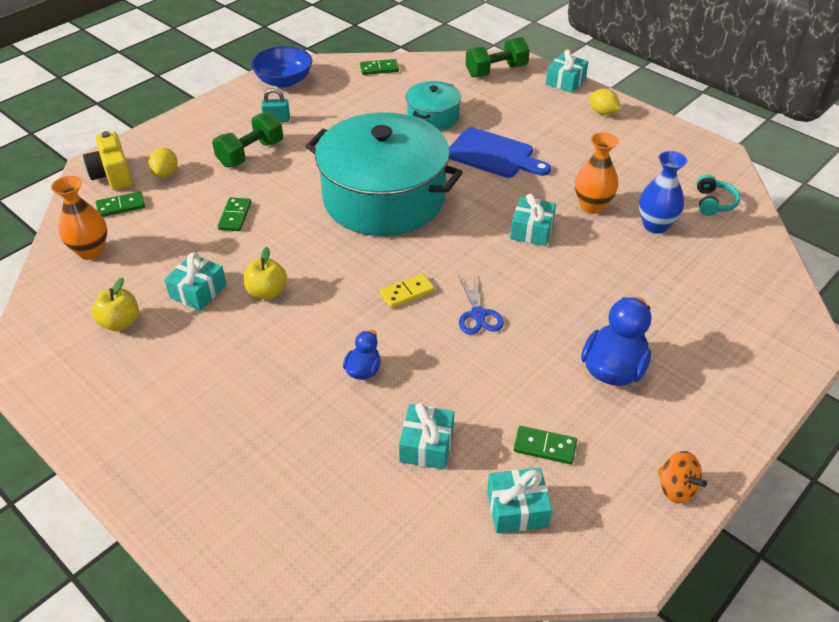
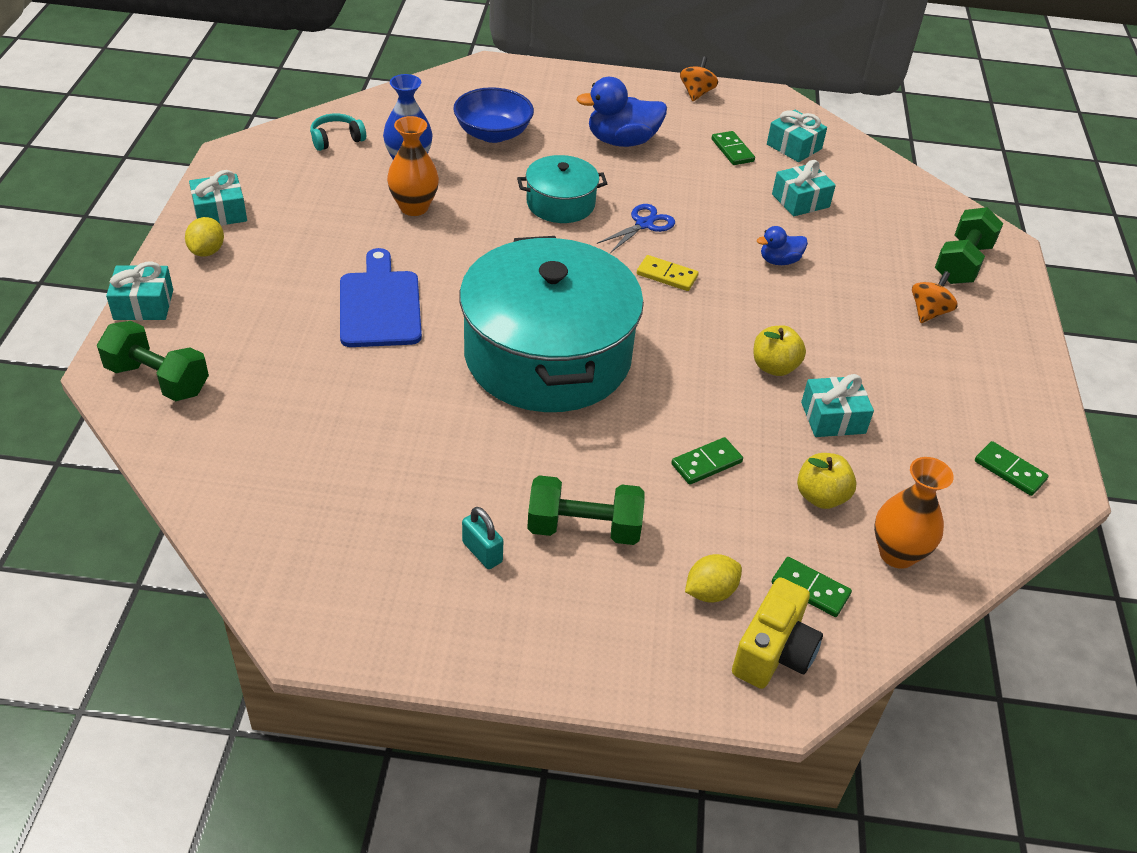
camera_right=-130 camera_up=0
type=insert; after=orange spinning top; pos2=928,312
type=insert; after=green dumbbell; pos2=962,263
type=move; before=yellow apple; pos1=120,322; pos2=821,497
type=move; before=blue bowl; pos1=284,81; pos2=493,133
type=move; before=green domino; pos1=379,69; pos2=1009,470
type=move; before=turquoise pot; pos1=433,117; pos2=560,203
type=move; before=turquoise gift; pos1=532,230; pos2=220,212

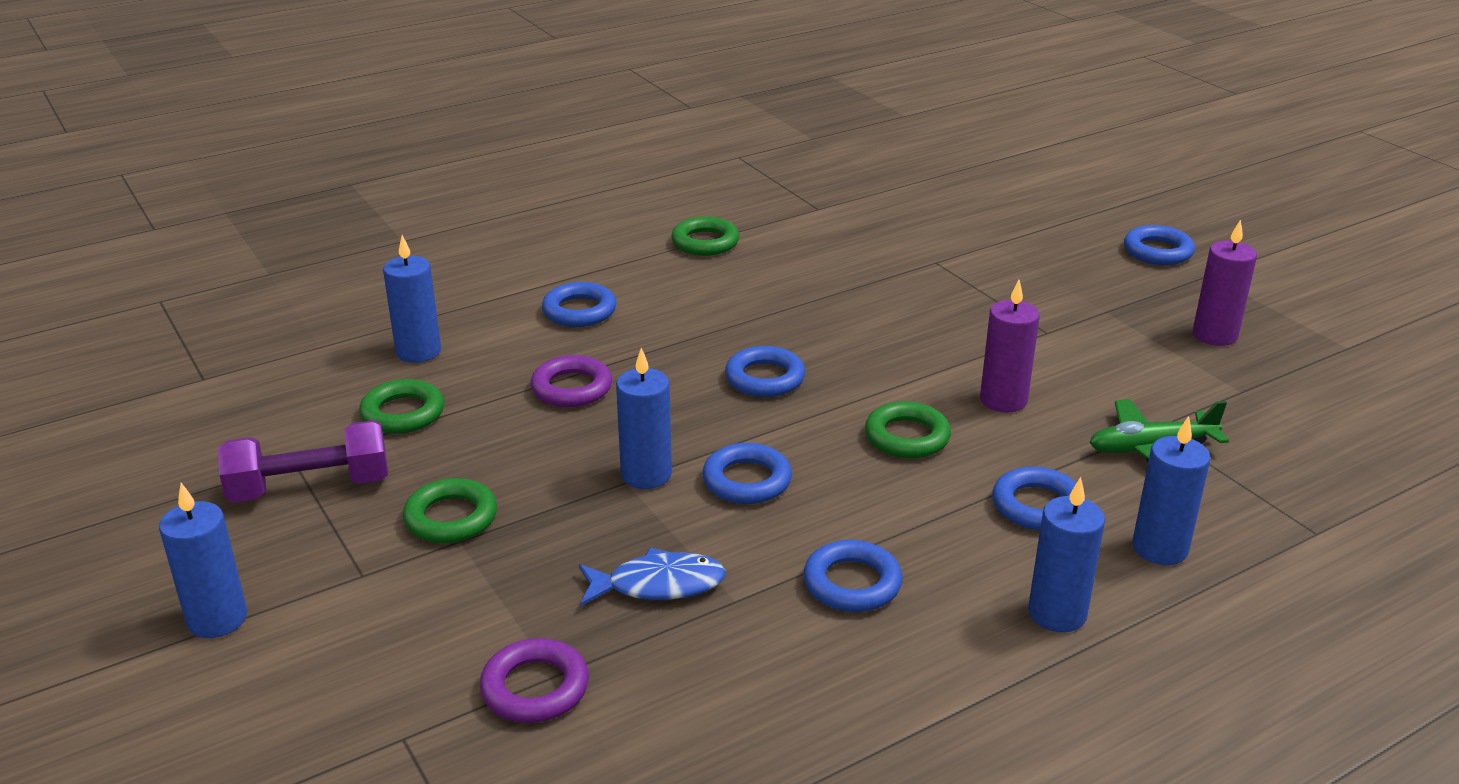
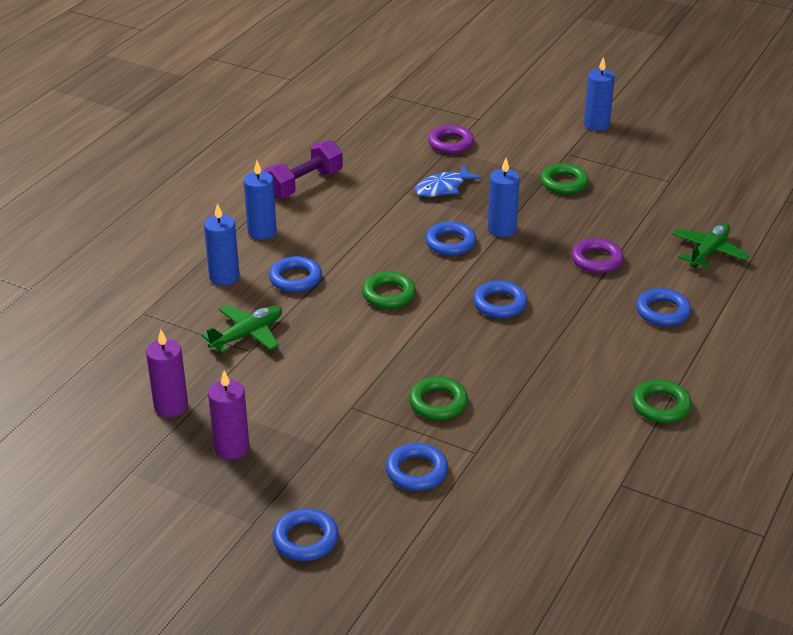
camera_right=150 camera_up=5
type=move; before=purple dumbbell; pos1=310,487; pos2=303,184
type=move; before=green ring; pos1=403,413; pos2=438,403
type=move; before=blue ring; pos1=852,583; pos2=416,471
type=move; before=purple candle; pos1=1003,400; pos2=171,406
type=replace; before=blue candle; after=green plane; pos1=418,352; pos2=708,252

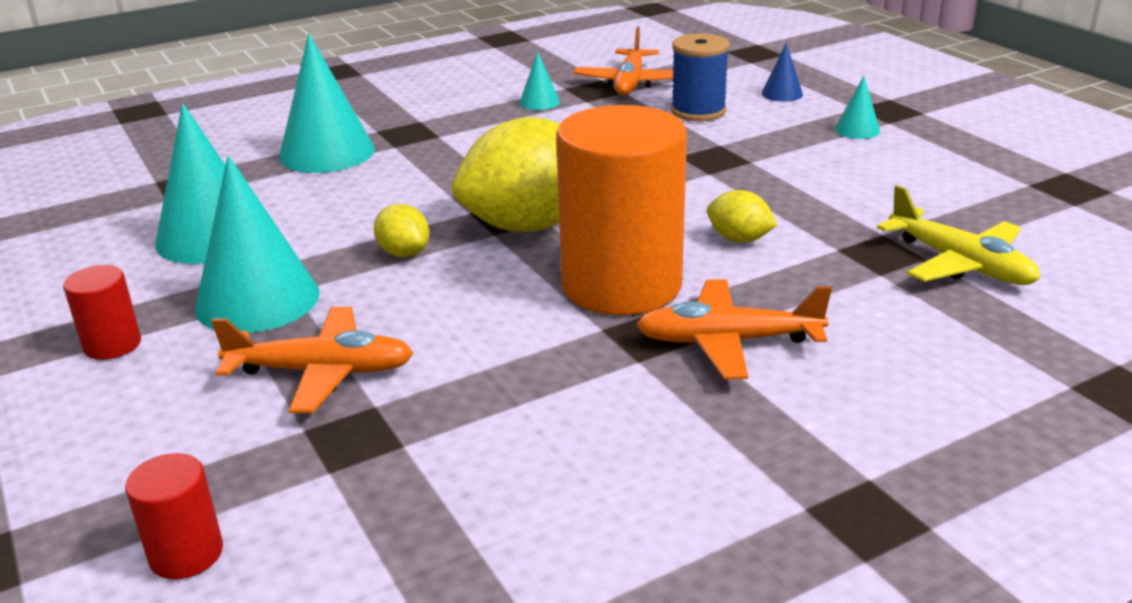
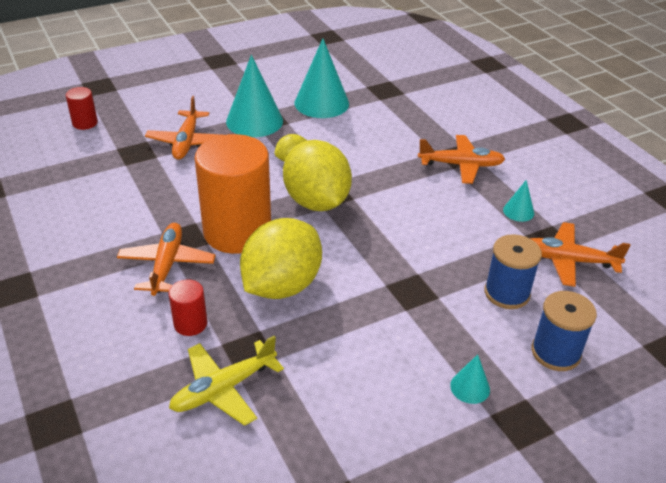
camera_right=90 camera_up=10
type=delete; before=turquoise cone; pos1=327,153
type=insert; after=orange plane; pos2=461,165
type=move; before=red cylinder; pos1=112,345; pos2=190,324
type=replace; before=blue cone; after=blue spool; pos1=782,94; pos2=555,352
type=resize; before=yellow lemon; pos1=739,239; pos2=282,285; scale=2.21

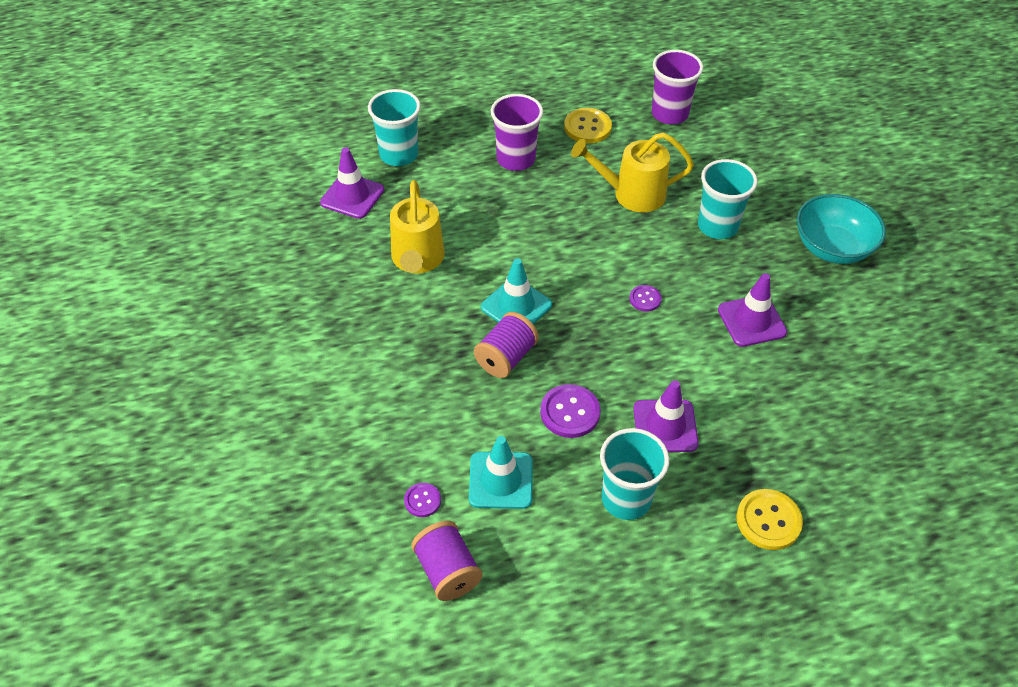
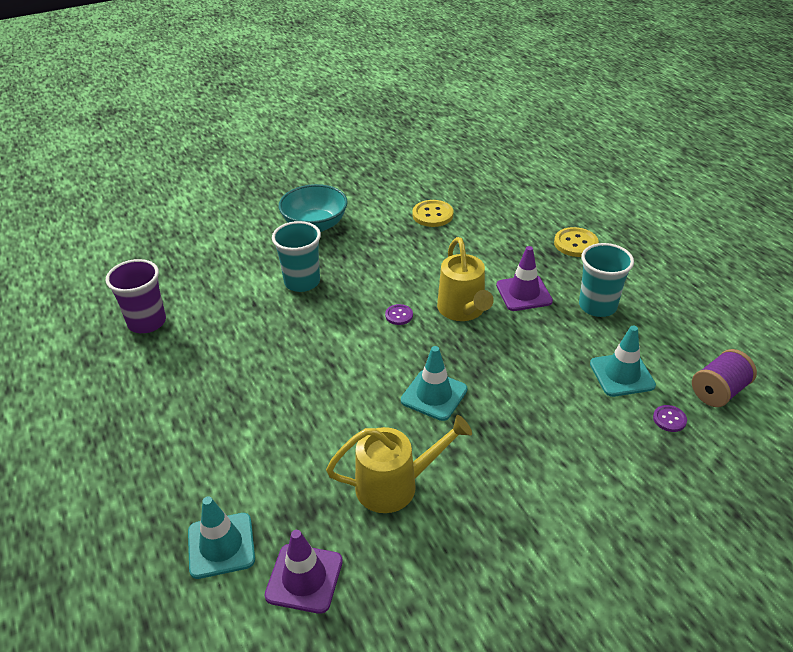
camera_right=-100 camera_up=-10
type=delete; before=purple spool; pos1=506,357
type=delete; before=purple cup; pos1=516,159
type=delete; before=purple button; pos1=570,412
type=delete; before=purple traffic cone; pos1=751,321
type=move; before=yellow button; pos1=587,127; pos2=432,215
type=move; before=yellow watering can; pos1=631,194; pos2=463,311
type=replace; before=turquoise cup; after=turquoise traffic cone; pos1=399,155; pos2=221,545

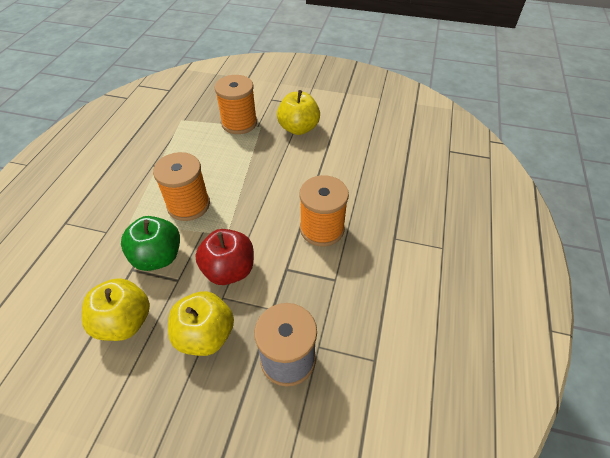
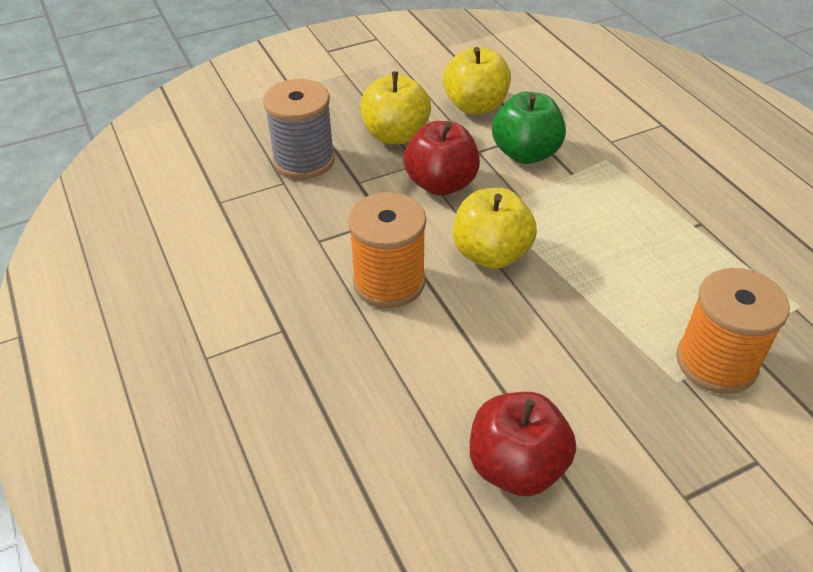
camera_right=140 camera_up=-5
type=delete; before=orange spool; pos1=188,205
type=insert; after=red apple; pos2=516,466
type=move; before=yellow apple; pos1=298,128; pos2=491,254

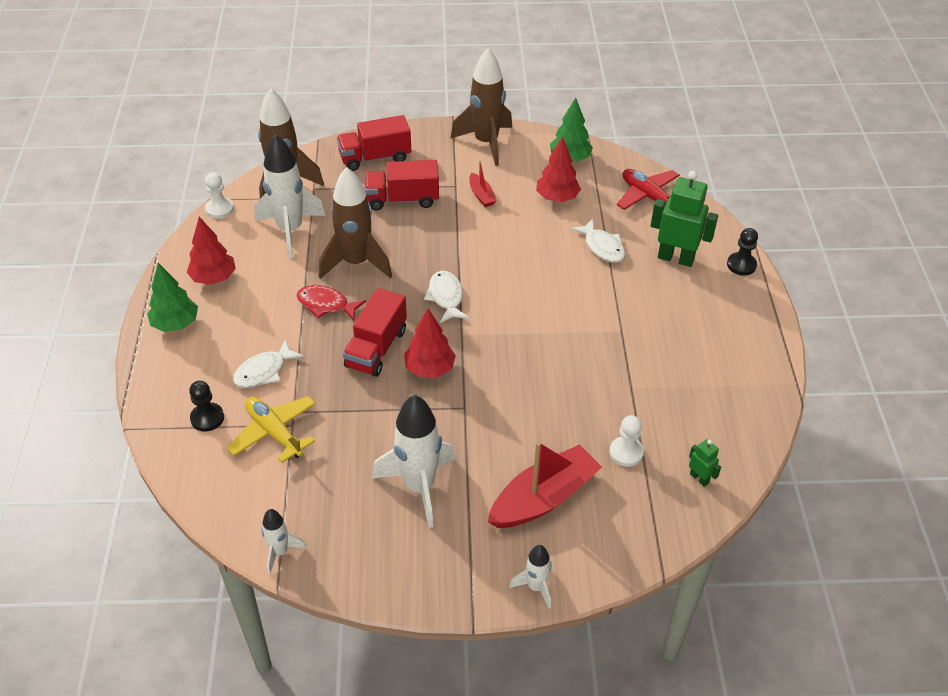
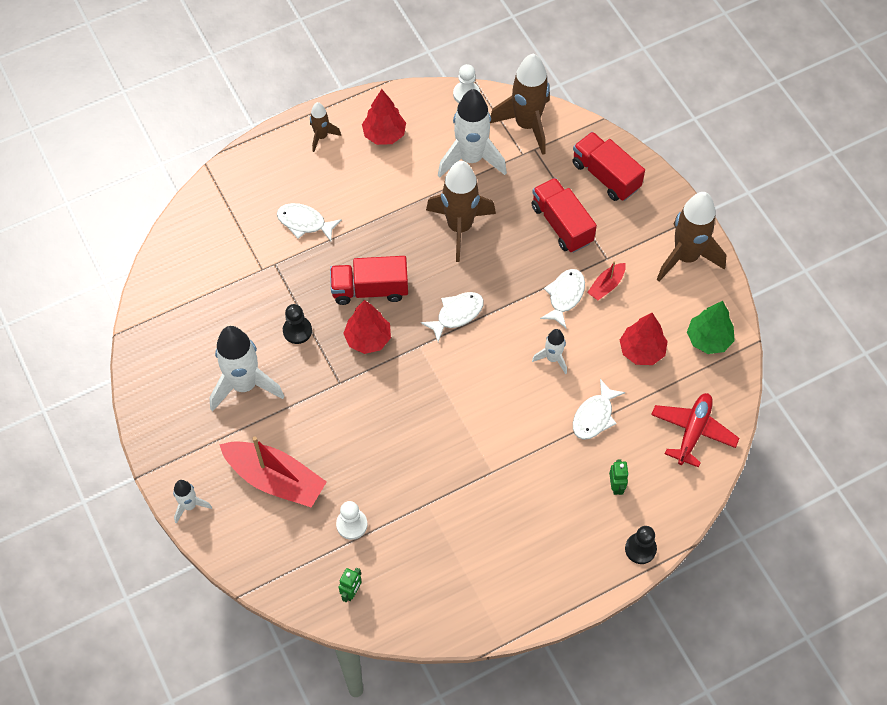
camera_right=65 camera_up=15
type=delete; before=yellow plane; pos1=274,432
type=delete; before=red fish; pos1=326,305
type=insert; after=white fish; pos2=565,296
type=move; before=black pawn; pos1=207,418; pos2=297,331
type=move; before=white rocket; pos1=280,552; pos2=552,358
type=replace; before=green tree; after=brown rocket; pos1=176,324; pos2=321,137
type=resize; before=green robot; pos1=676,258; pos2=616,486; scale=0.48

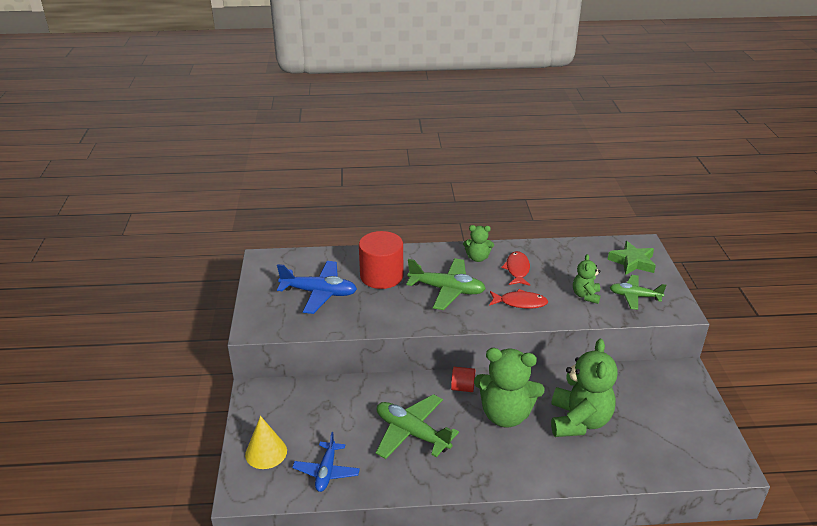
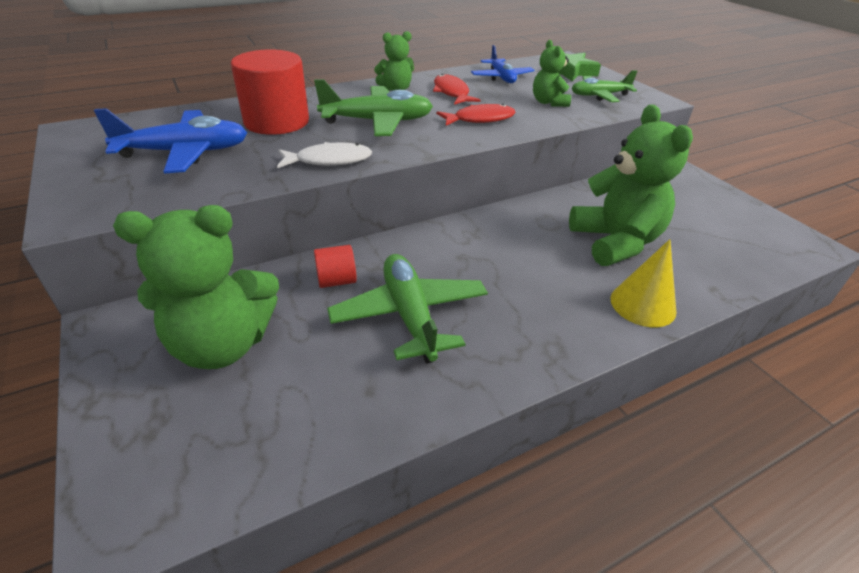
camera_right=-25 camera_up=5
type=insert; after=white fish; pos2=329,160
type=move; before=yellow cone; pos1=266,452; pos2=643,304
type=move; before=blue plane; pos1=326,472; pos2=501,78
type=move; before=red cylinder; pos1=462,387; pos2=336,281
type=move; before=green teddy bear; pos1=505,414; pos2=223,345
type=rotate; before=green plane; pos1=411,433; pos2=410,315; turn=60

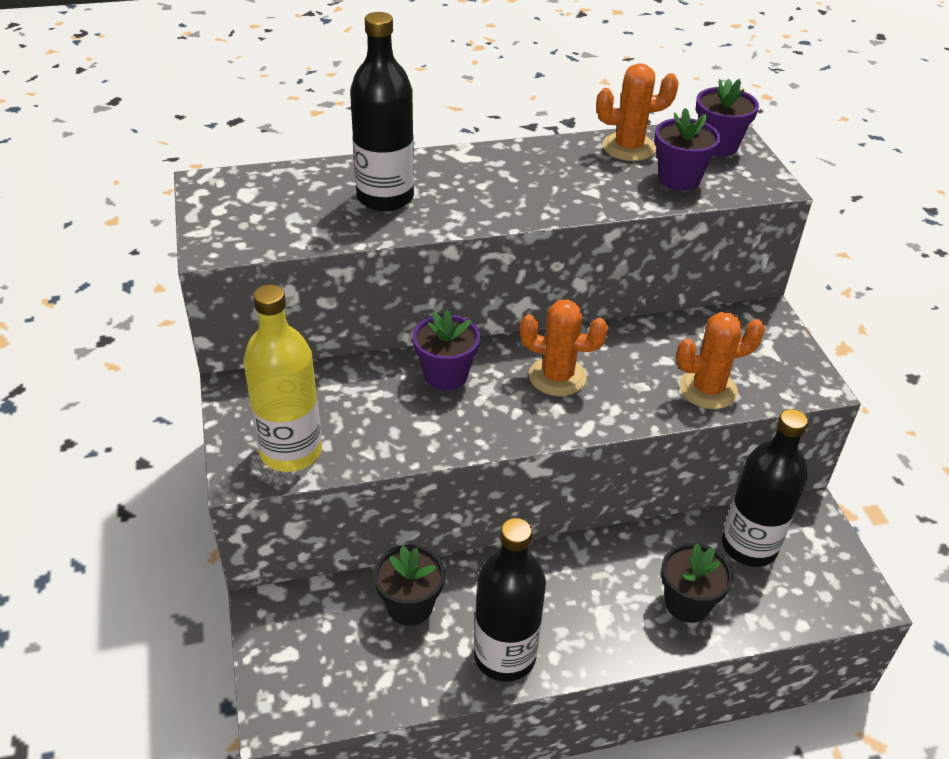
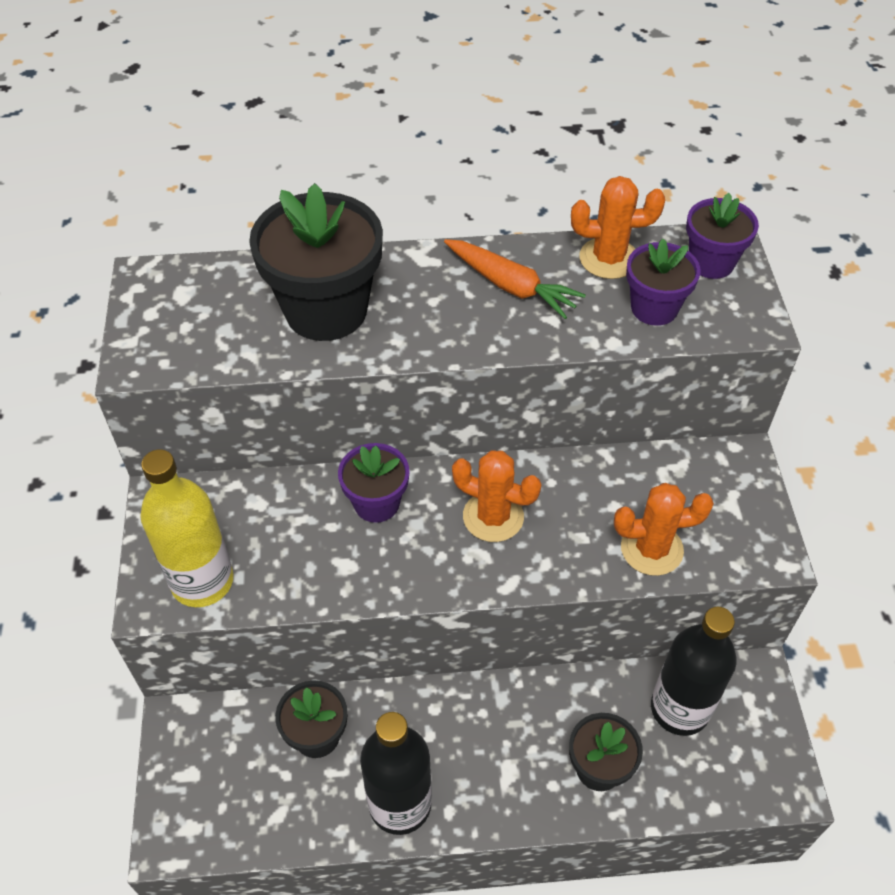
camera_right=10 camera_up=10
type=insert; after=orange carrot; pos2=510,286
type=replace; before=black bottle; after=black flower pot; pos1=385,197; pos2=326,310

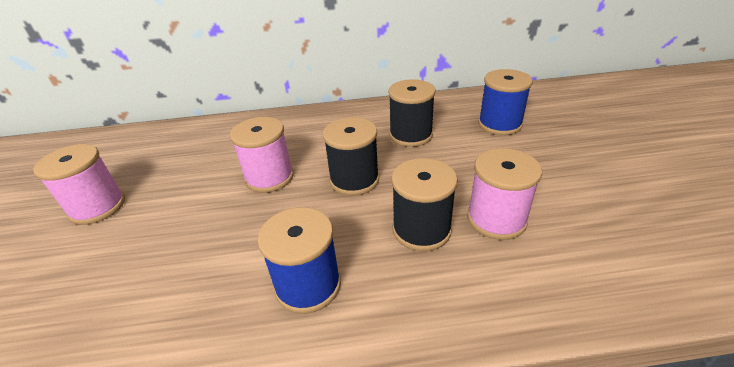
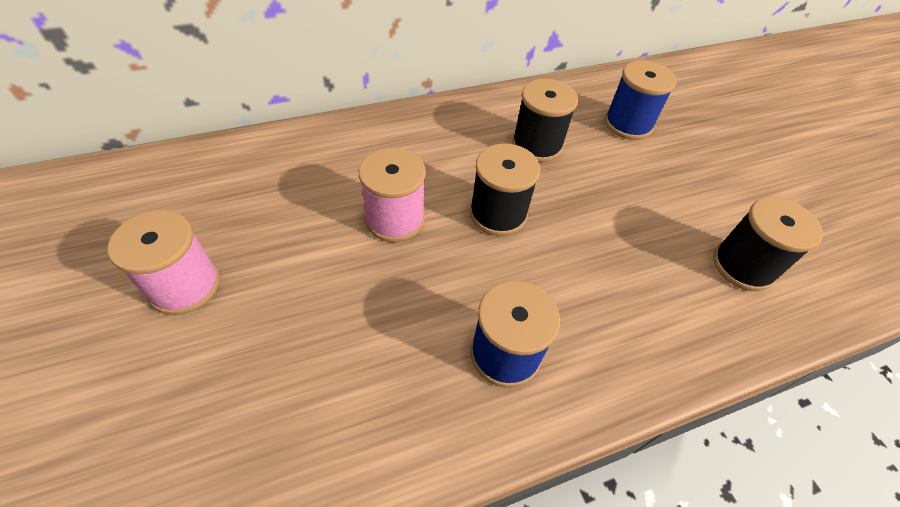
camera_right=-20 camera_up=15
type=delete; before=pink spool; pos1=496,219
type=move; before=black spool; pos1=421,229; pos2=743,266

